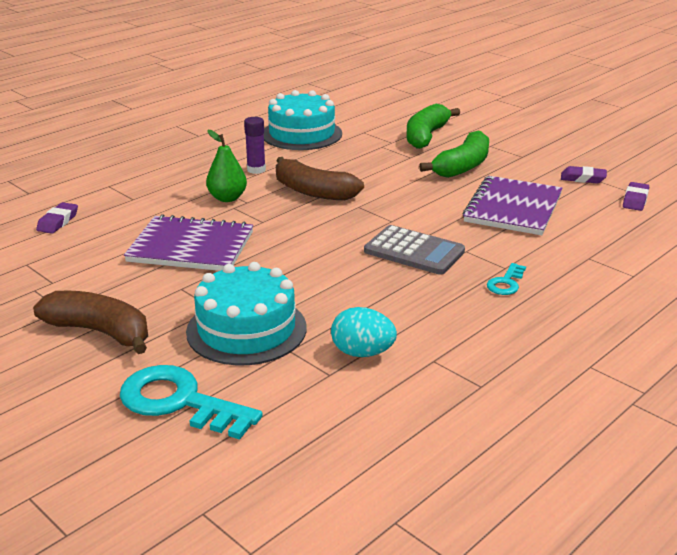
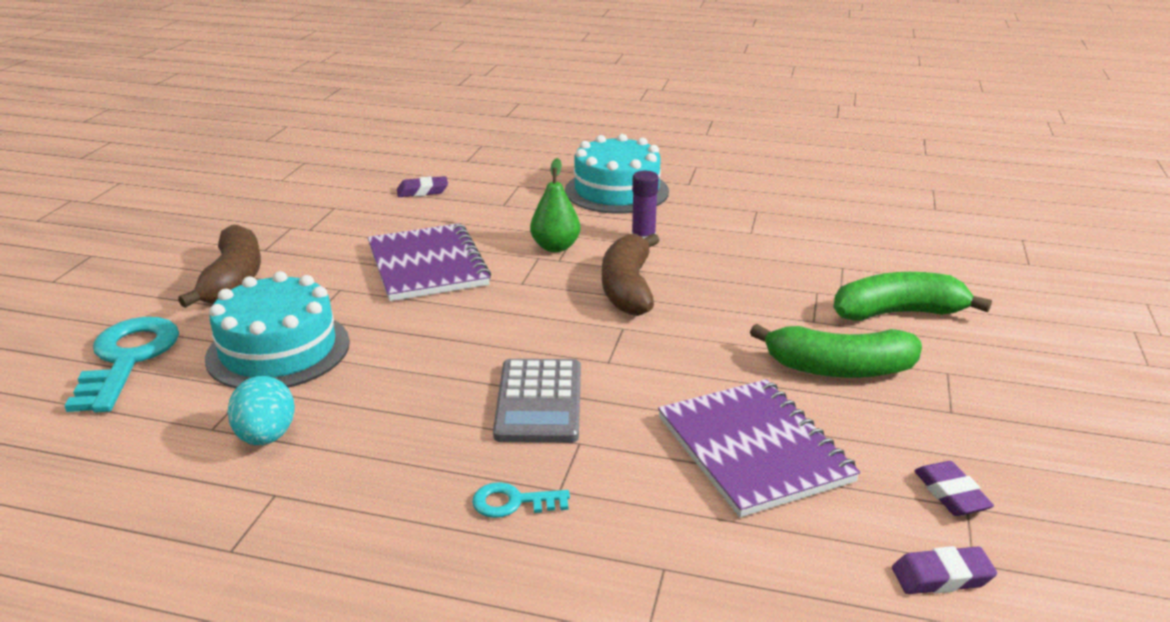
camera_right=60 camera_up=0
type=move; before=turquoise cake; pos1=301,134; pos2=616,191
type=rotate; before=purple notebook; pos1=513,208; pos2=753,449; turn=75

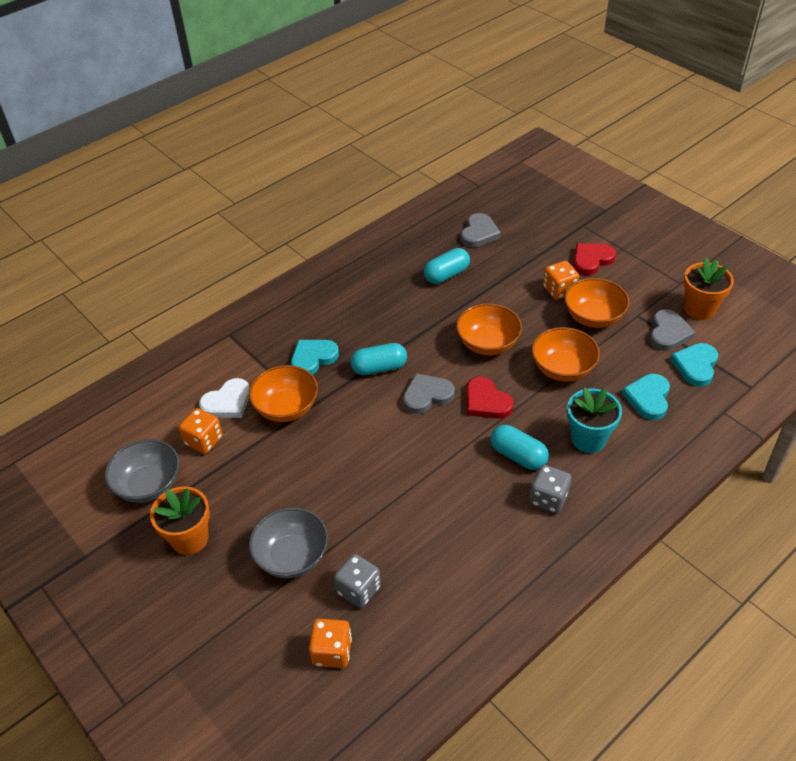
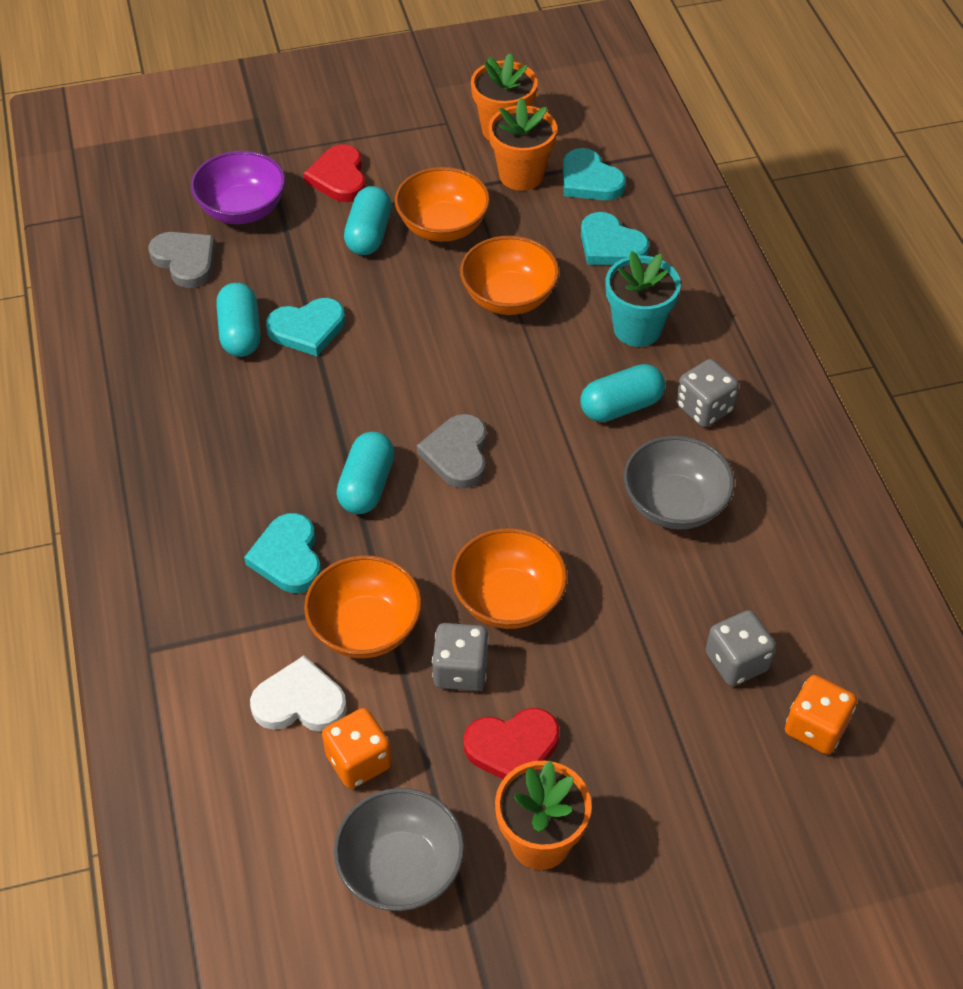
camera_right=-65 camera_up=5
type=insert; after=purple bowl; pos2=242,210
type=insert; after=turquoise heart; pos2=307,329
type=insert; after=grey dice; pos2=460,670
type=move; before=grey bowl; pos1=292,556; pos2=674,504
type=move; before=orange bowl; pos1=488,344; pos2=508,600
type=move; before=red heart; pos1=486,402; pos2=513,748
type=replace; before=orange dice; after=turquoise capsule; pos1=559,290; pos2=369,234
type=replace; before=grey heart; after=orange flower pot; pos1=668,333; pos2=521,175
type=rotate; before=white heart; pos1=227,402; pos2=300,702; turn=-75

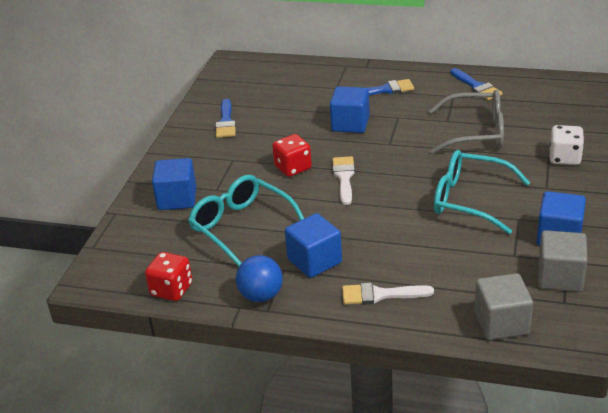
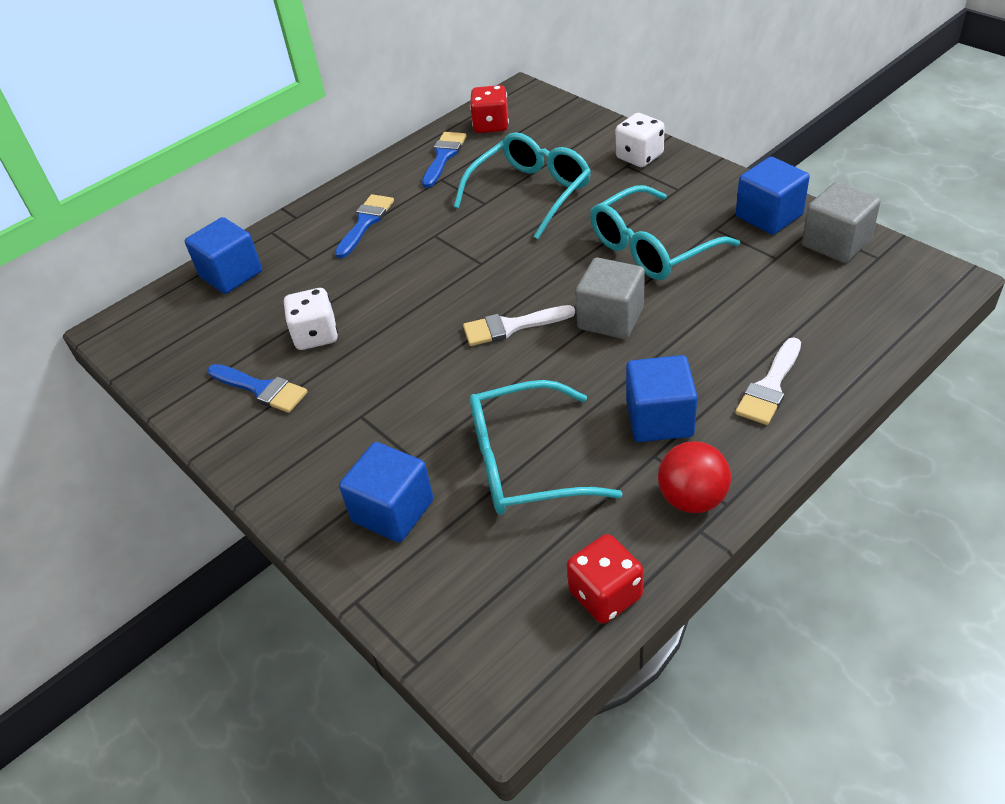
camera_right=-55 camera_up=10
type=insert; after=white dice; pos2=316,335
type=move; before=red dice; pos1=293,168; pos2=491,125
type=move; before=blue cube; pos1=350,124; pos2=231,274
type=move; before=grey cube; pos1=501,323; pos2=610,318
type=recolor; before=blue ball; after=red ball; pos1=261,296; pos2=692,498
type=recolor; before=grey glasses; after=turquoise glasses; pos1=476,133; pos2=531,193
type=rotate; before=white brush; pos1=344,177; pos2=511,326; turn=-45
type=rotate; before=blue brush; pos1=477,87; pos2=443,156; turn=-75

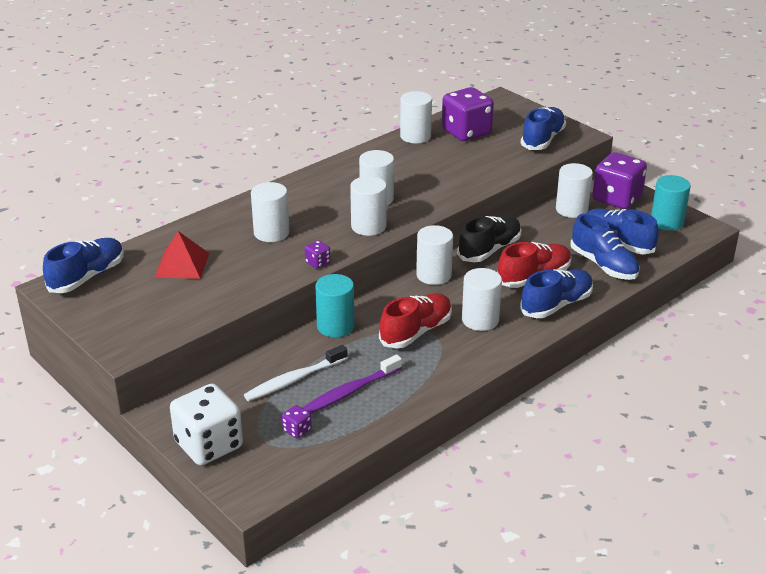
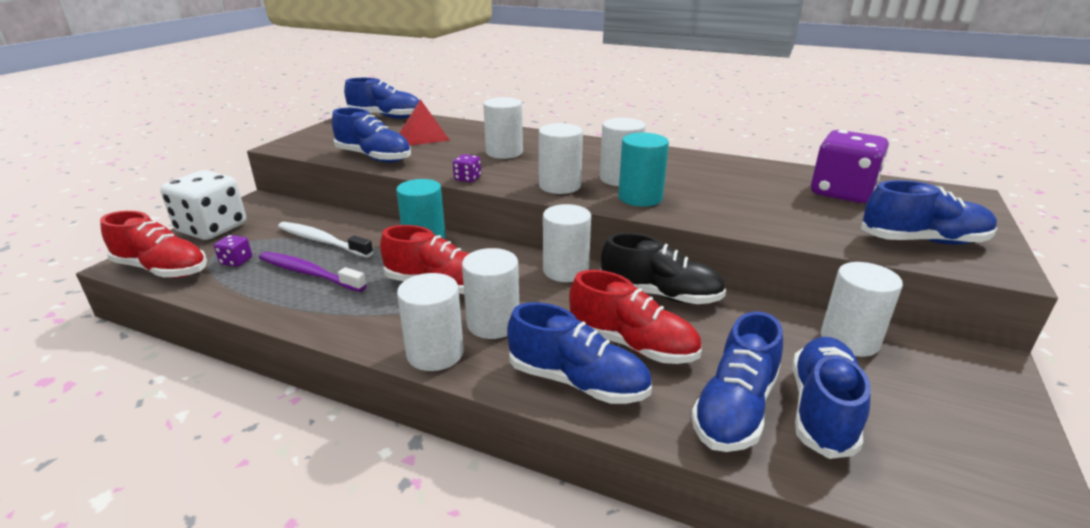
camera_right=65 camera_up=-5
type=delete; before=purple dice; pos1=617,198
type=insert; after=red shoe; pos2=162,269
type=insert; after=blue shoe; pos2=374,157
type=move; before=white cylinder; pos1=415,136; pos2=435,353
type=move; before=turquoise cylinder; pos1=667,222; pos2=640,198

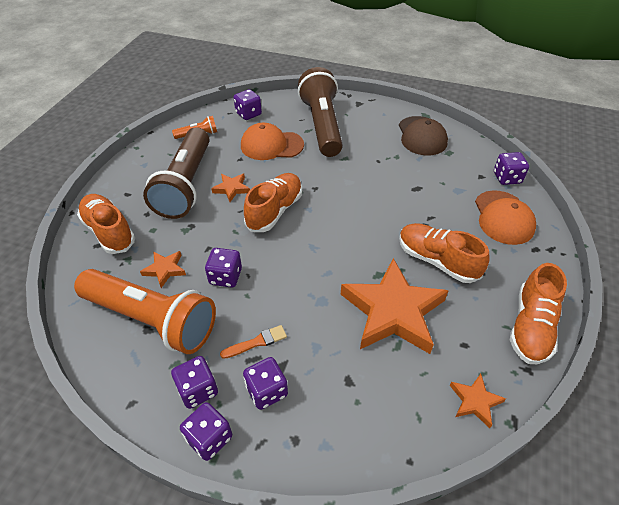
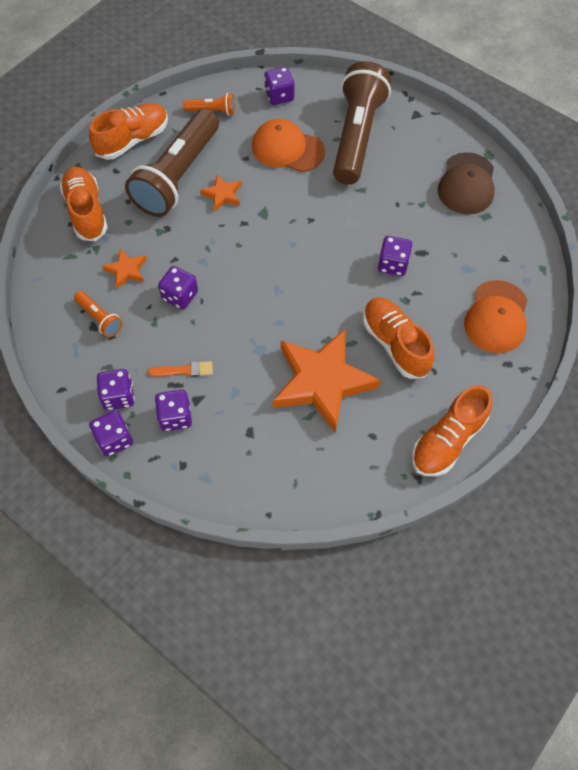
camera_right=20 camera_up=15
type=delete; before=orange star; pos1=475,401
type=move; before=orange shoe; pos1=275,211; pos2=133,140
type=move; before=purple dice; pos1=507,178; pos2=393,264
type=resize; before=orange flashlight; pos1=152,319; pos2=100,318; scale=0.42

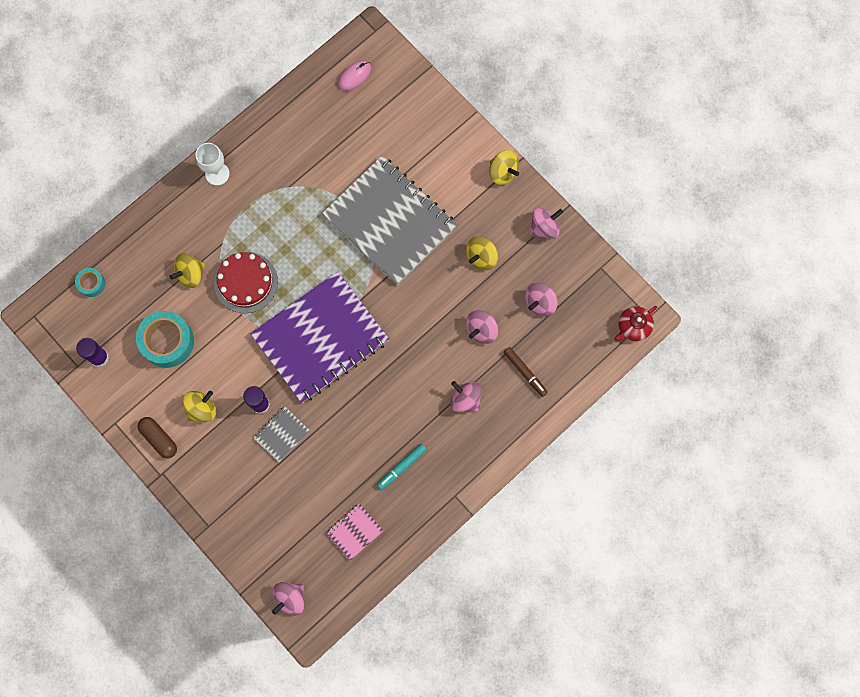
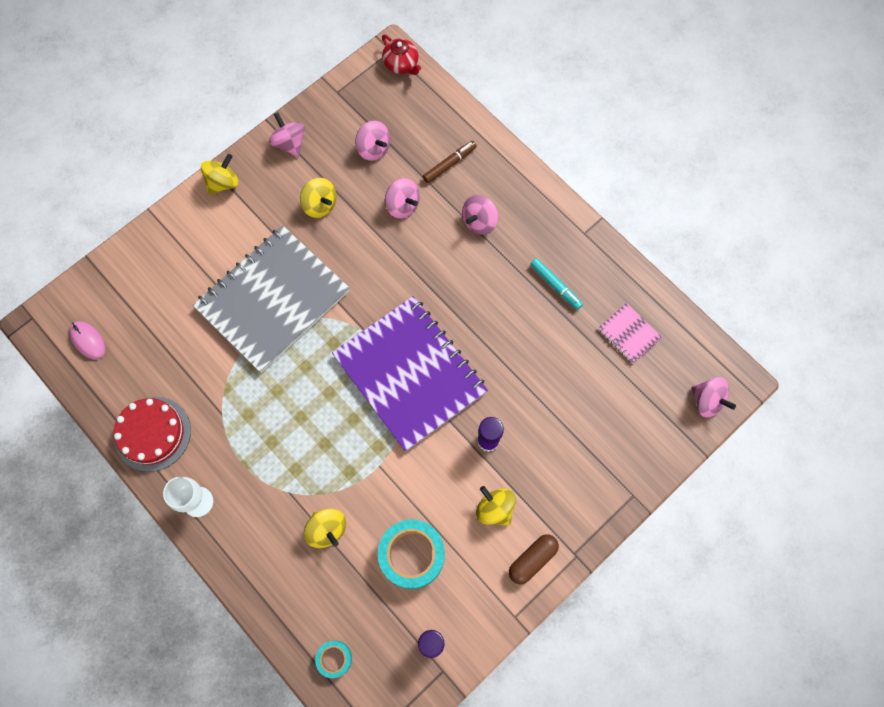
camera_right=-90 camera_up=-5
type=delete; before=grey notebook; pos1=281,434
type=move; before=red cake; pos1=246,282; pos2=152,433

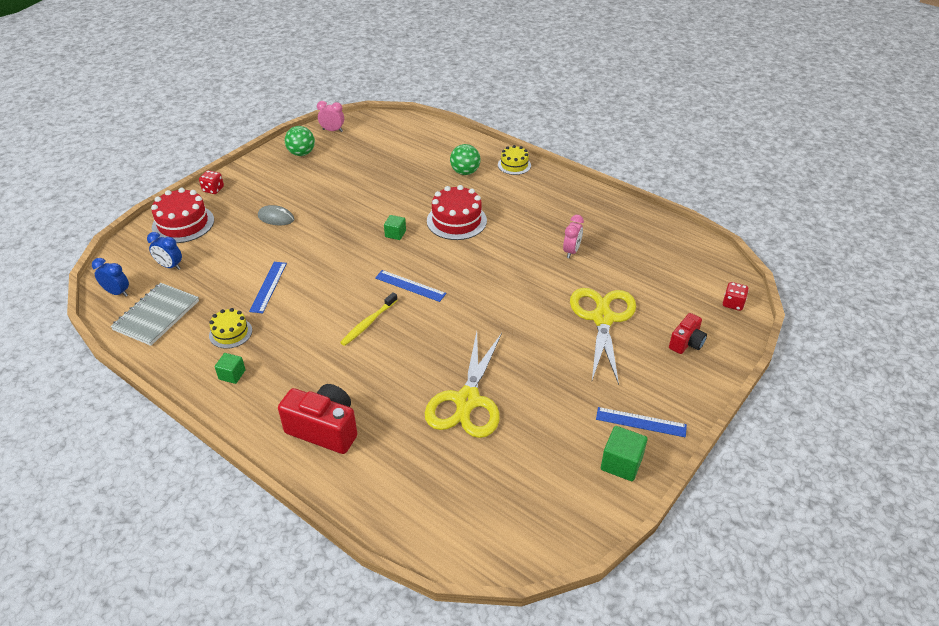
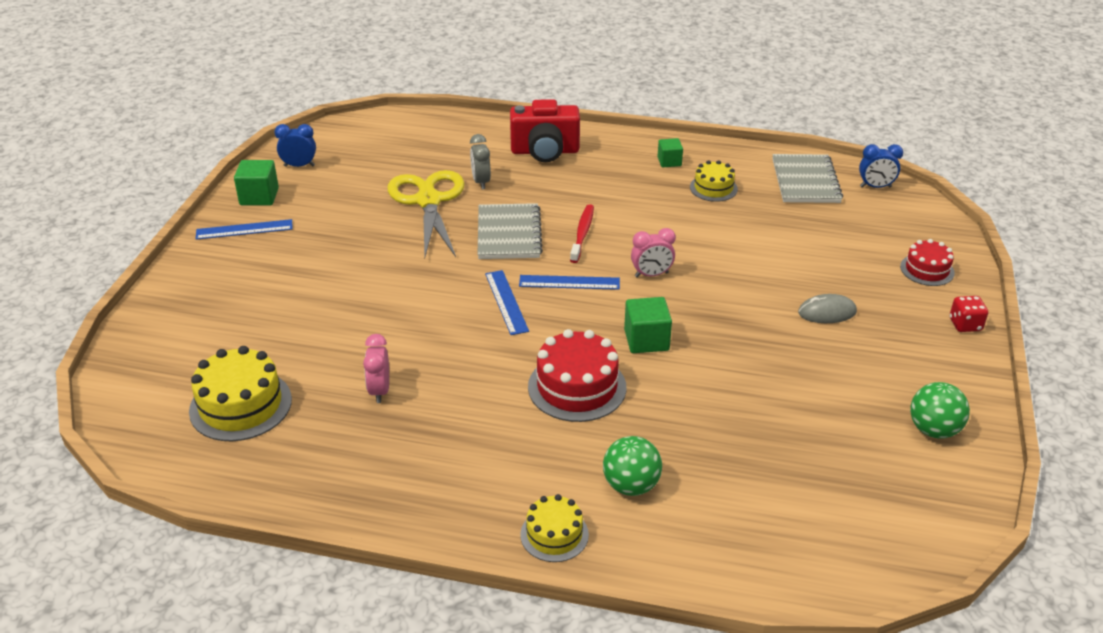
camera_right=155 camera_up=-5
type=delete; before=yellow scissors; pos1=602,318
type=delete; before=red camera; pos1=686,343
type=delete; before=red dice; pos1=733,304
type=insert; after=yellow cake; pos2=240,405
type=insert; after=grey clock; pos2=481,182
type=insert; after=grey notebook; pos2=509,234
type=move; before=blue clock; pos1=170,266; pos2=299,166
type=move; before=blue ruler; pos1=268,287; pos2=506,302
type=move; before=pink clock; pos1=332,130; pos2=651,275
type=recolor; before=yellow toothbrush; after=red toothbrush; pos1=368,323; pos2=582,233
type=resize; before=red cake; pos1=183,224; pos2=927,270; scale=0.6
type=resize; before=green cube; pos1=395,234; pos2=646,340; scale=1.54

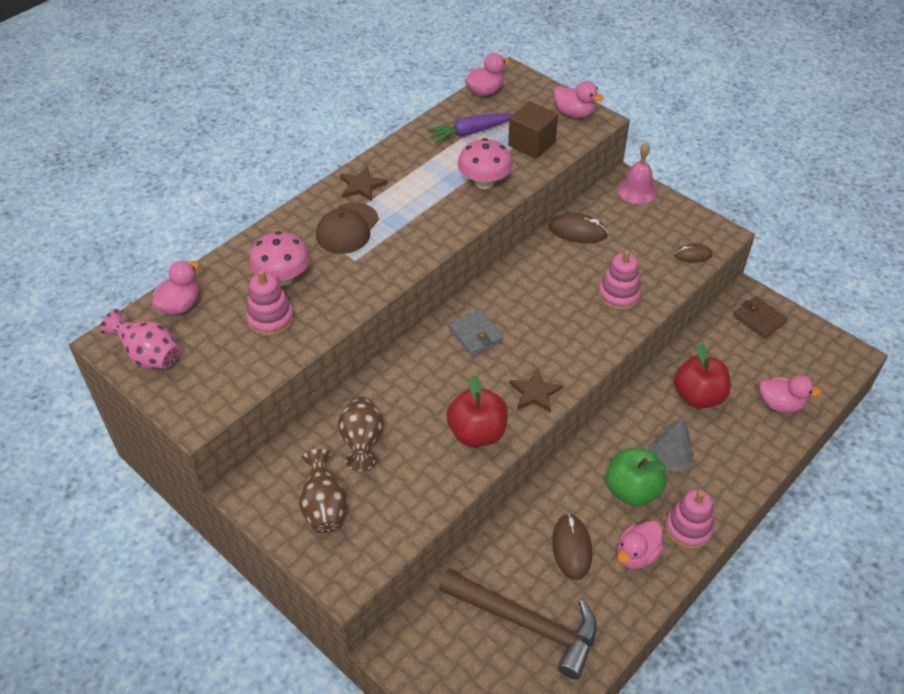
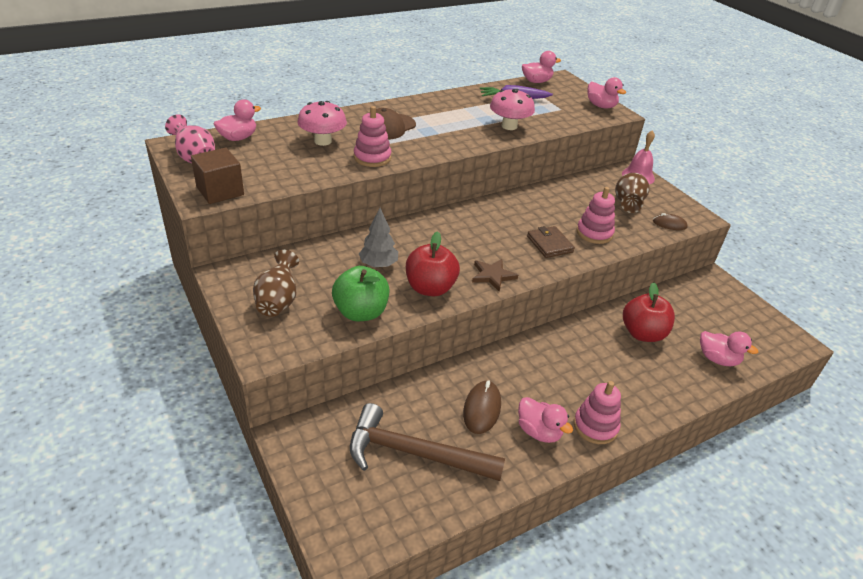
camera_right=15 camera_up=-10
type=delete; before=brown star; pos1=362,186
type=delete; before=grey wallet; pos1=475,335
type=delete; before=brown mouse; pos1=577,231
type=move; before=pink stacking toy; pos1=271,319; pos2=372,157
type=move; before=brown vase; pos1=362,442; pos2=627,205
type=move; before=brown cube; pos1=531,143; pos2=220,191
type=move; before=green apple; pos1=632,490; pos2=361,312
type=move; before=grey tree; pos1=669,461; pos2=378,265
type=move; before=brown wallet; pos1=759,319; pos2=549,244
type=rotate; before=brown hammer; pos1=526,623; pos2=414,453; turn=150
type=rotate; before=pink duck; pos1=636,555; pos2=539,431; turn=-105

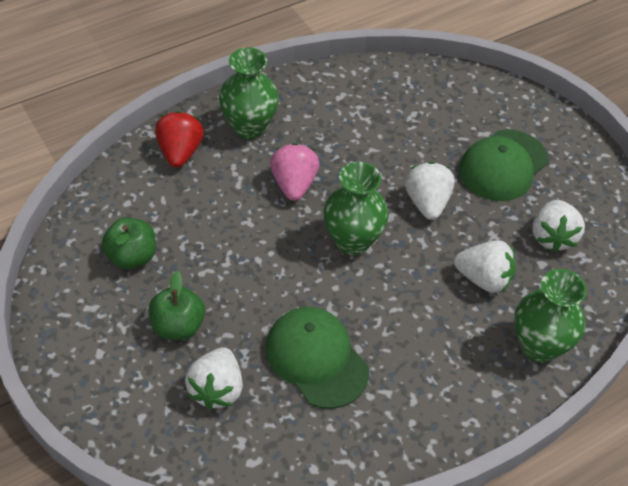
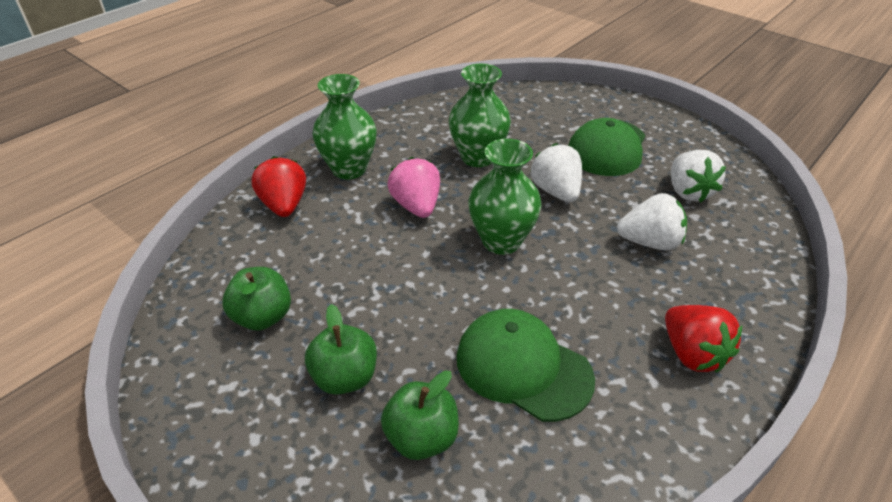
camera_right=-15 camera_up=-10
type=insert; after=red strawberry; pos2=692,354
type=move; before=green vase; pos1=538,346; pos2=478,157
type=replace; before=white strawberry; after=green apple; pos1=217,389; pos2=421,438

